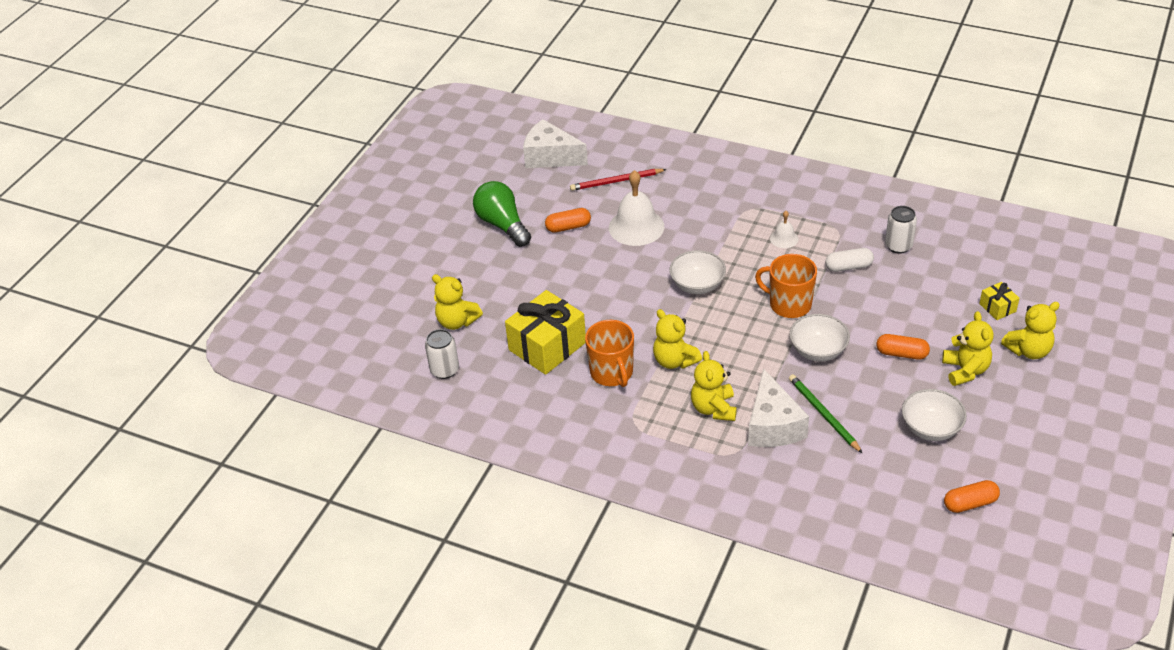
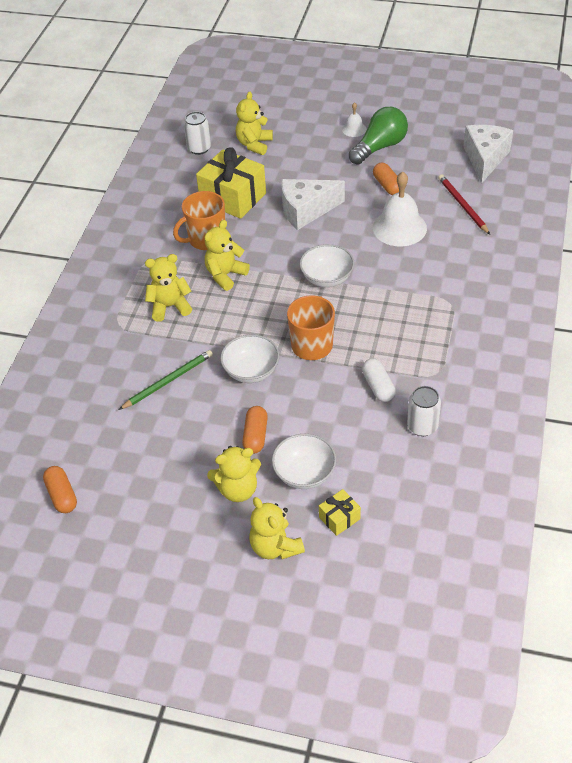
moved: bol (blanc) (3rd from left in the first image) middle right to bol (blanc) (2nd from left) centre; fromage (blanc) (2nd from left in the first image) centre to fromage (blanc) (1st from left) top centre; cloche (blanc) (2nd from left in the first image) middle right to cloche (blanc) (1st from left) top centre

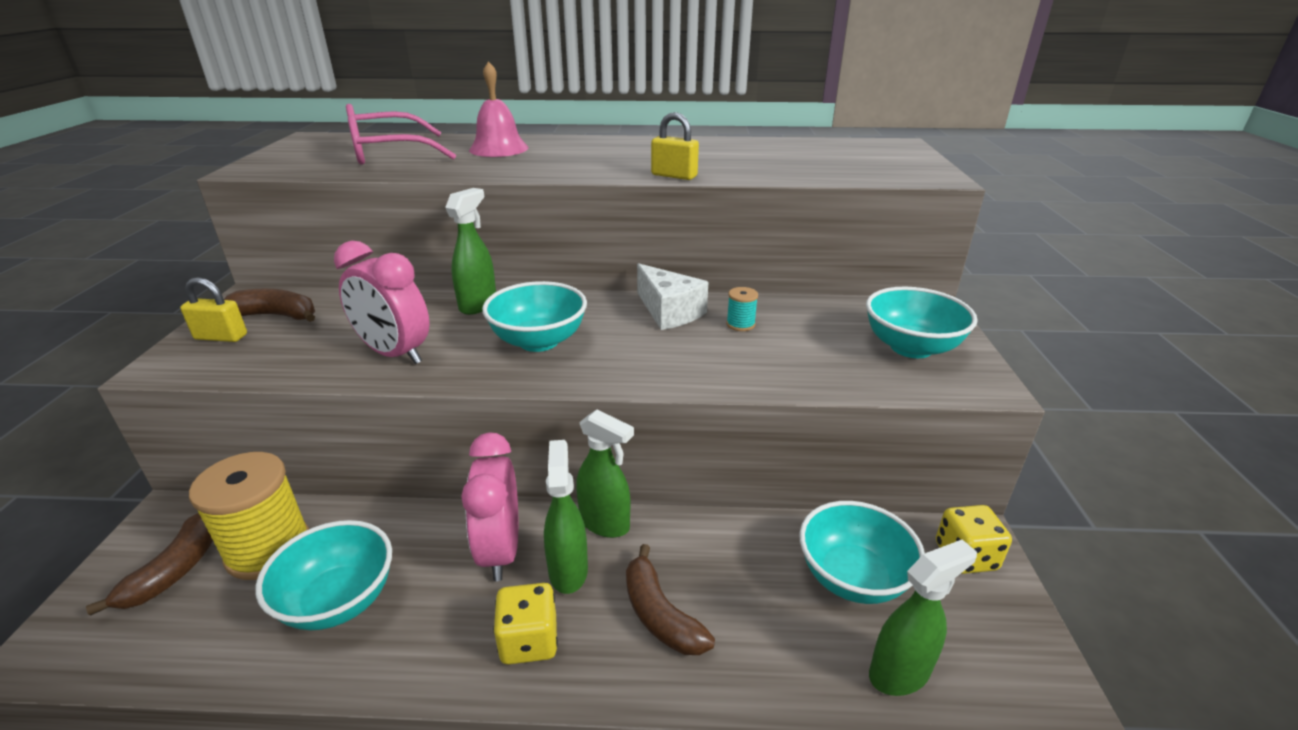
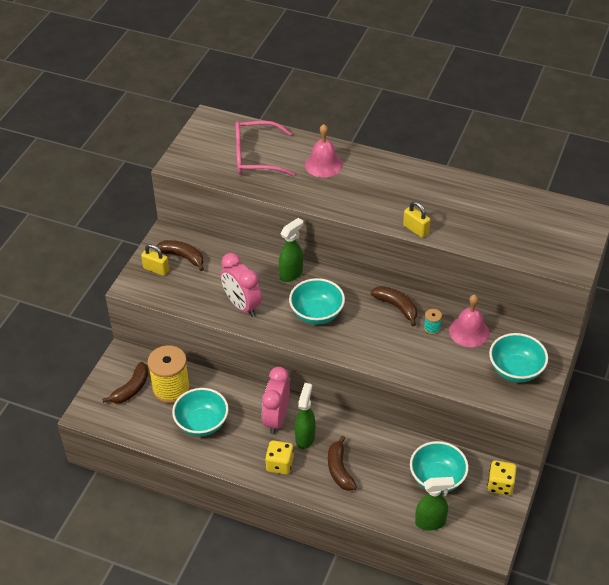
removed: vaporisateur (vert) (3rd from left) centre
added: cloche (rose) (2nd from left) middle right
replaced: fromage (blanc) centre to banane (marron) (4th from left) centre

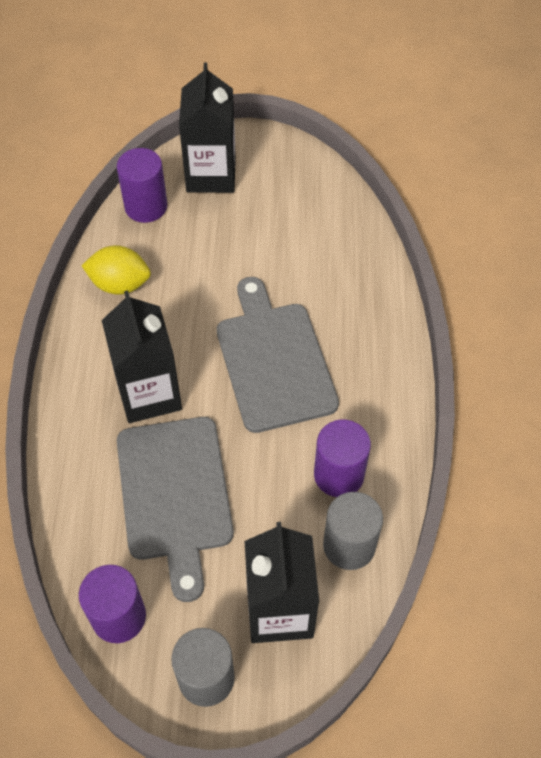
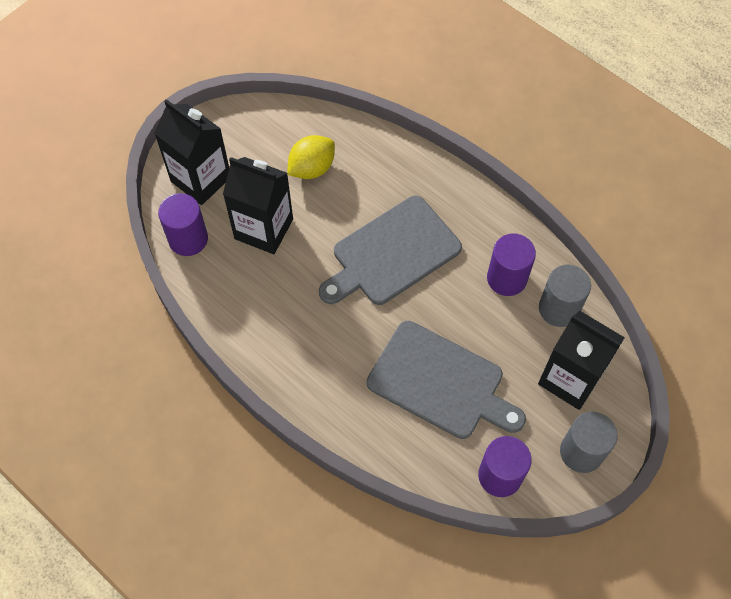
moved: brique de lait (noir) (1st from left in the first image) middle left to brique de lait (noir) (2nd from left) centre; citron (jaune) middle left to top centre
turned: planche à découper (gris) (2nd from left in the first image) centre = centre 60 degrees counterclockwise

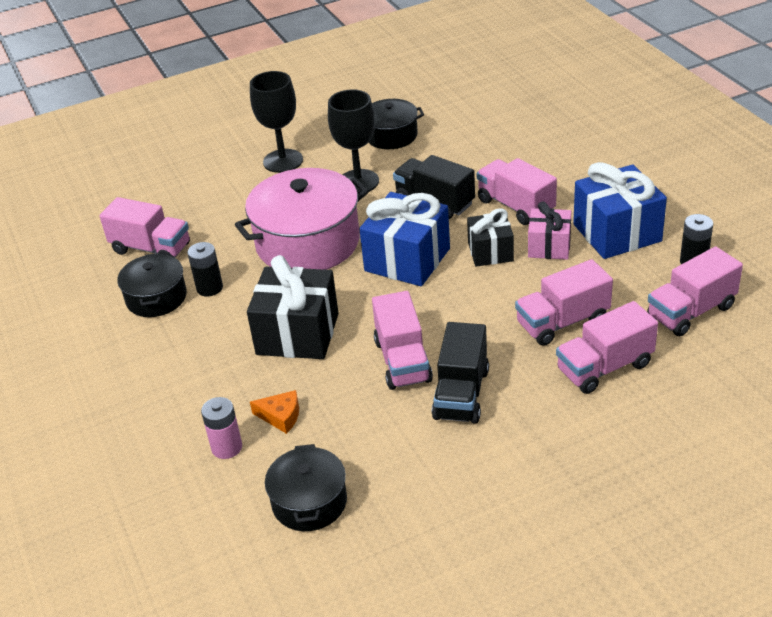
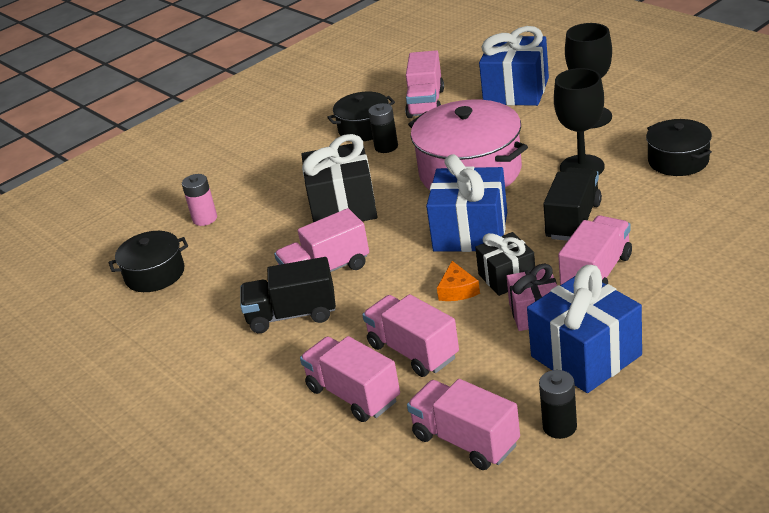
added: cadeau (bleu) (2nd from left) top right
moved: fromage (orange) bottom centre to centre

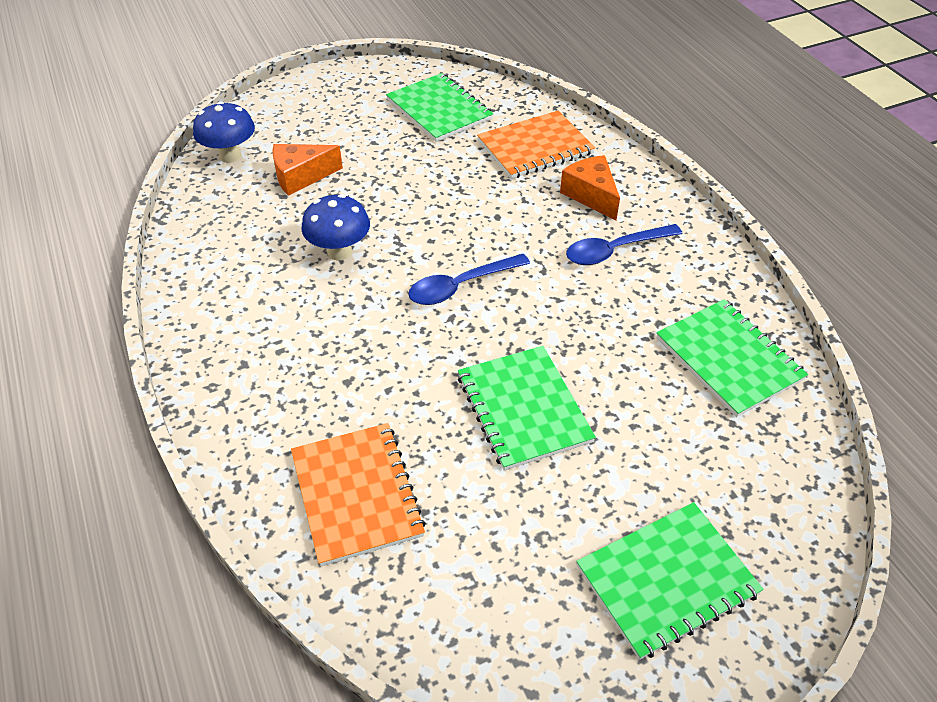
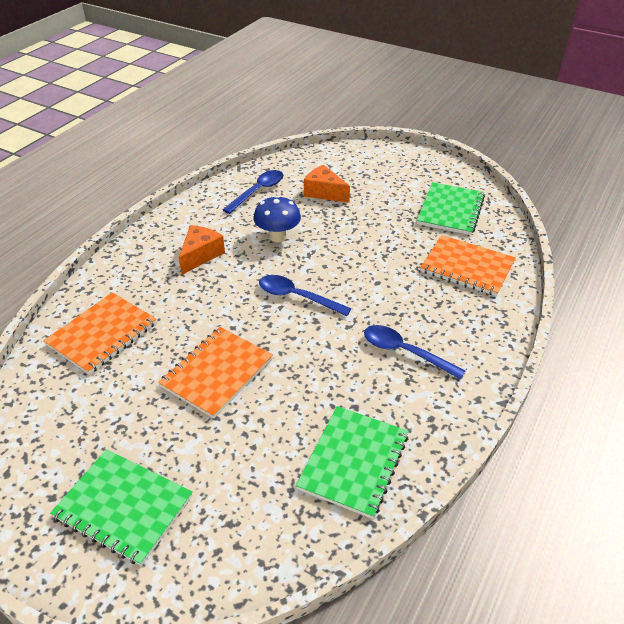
removed: champignon (bleu) (1st from left) top left
added: cuillère (bleu) (1st from left) top centre
moved: fromage (orange) (2nd from left in the first image) top centre to fromage (orange) (1st from left) middle left
recoloured: carnet (vert) (2nd from left) centre to carnet (orange) (2nd from left) centre

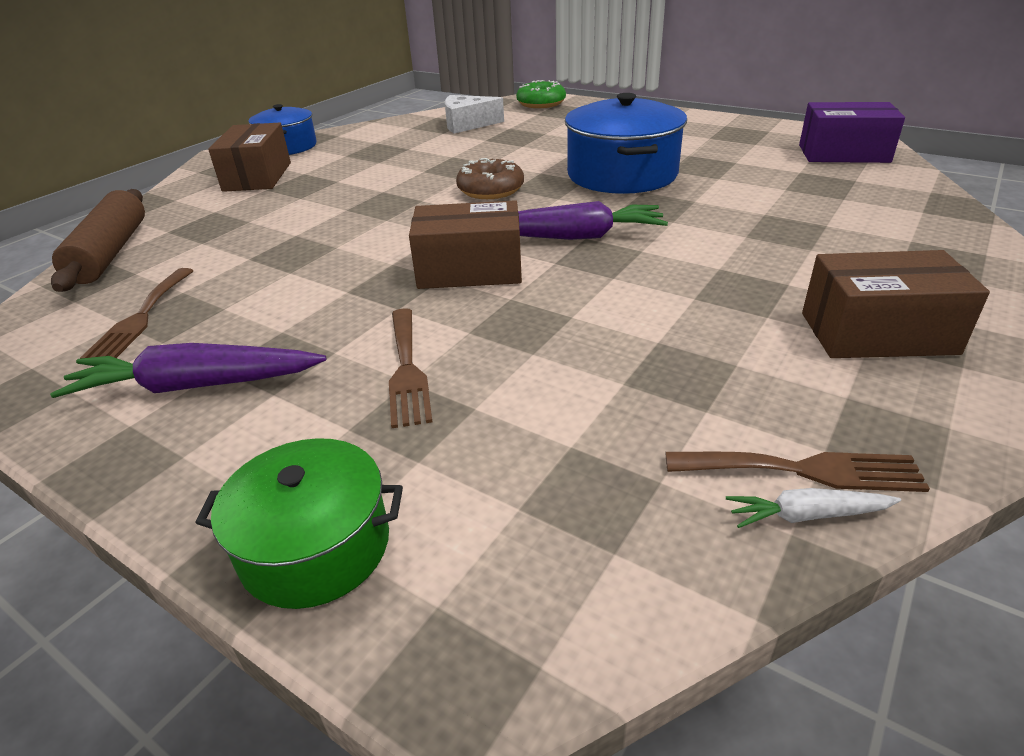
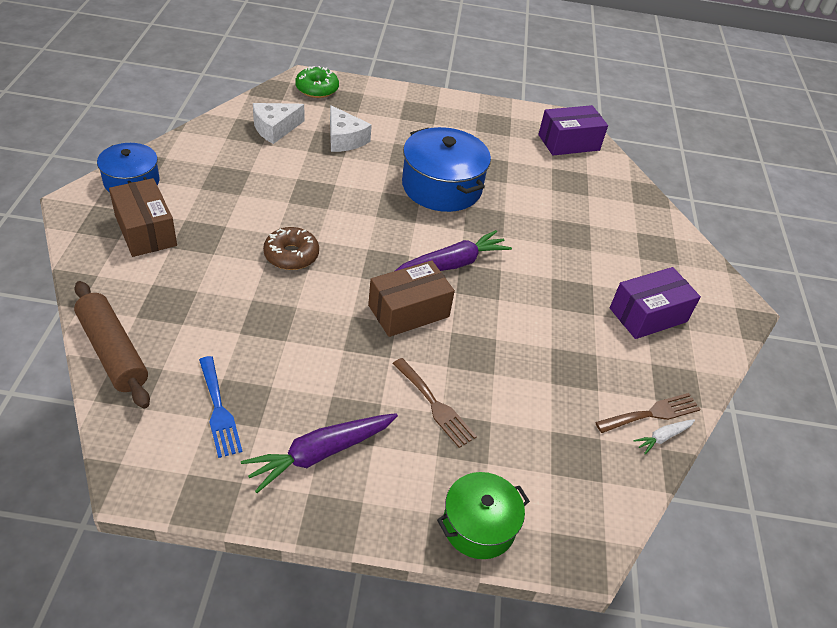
added: fromage (blanc) (2nd from left) top centre
moved: beignet (marron) top centre to centre
recoloured: fourchette (marron) (1st from left) middle left to fourchette (bleu) middle left; boîte (marron) (3rd from left) middle right to boîte (violet) (2nd from left) middle right

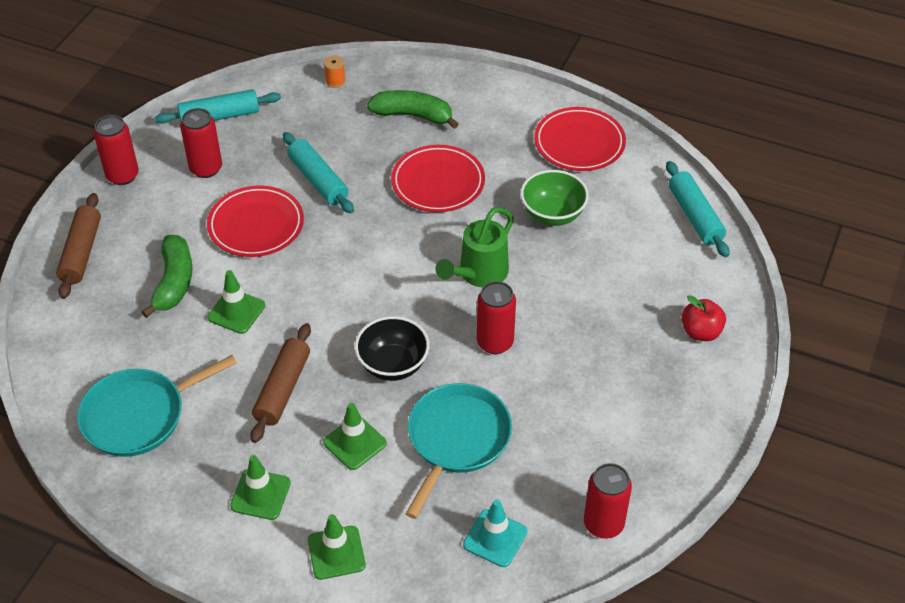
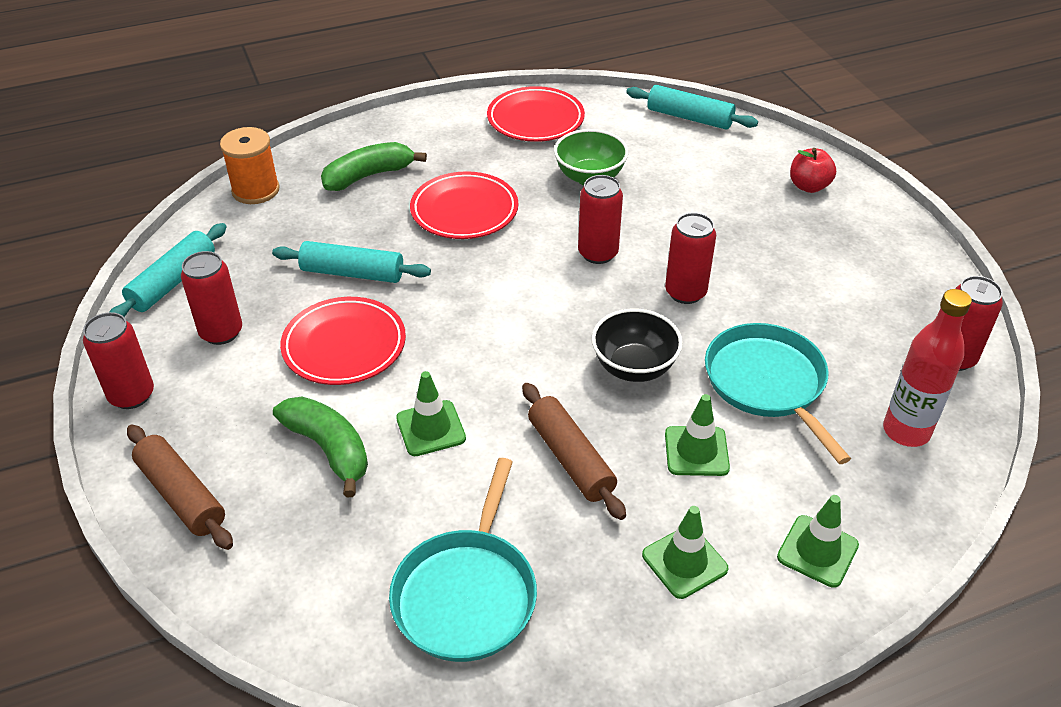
replaced: arrosoir (vert) centre to canette (rouge) (3rd from left) top centre; cône de chantier (turquoise) bottom centre to bouteille (rouge) middle right
resized: bobine (orange) top centre = top left x1.94

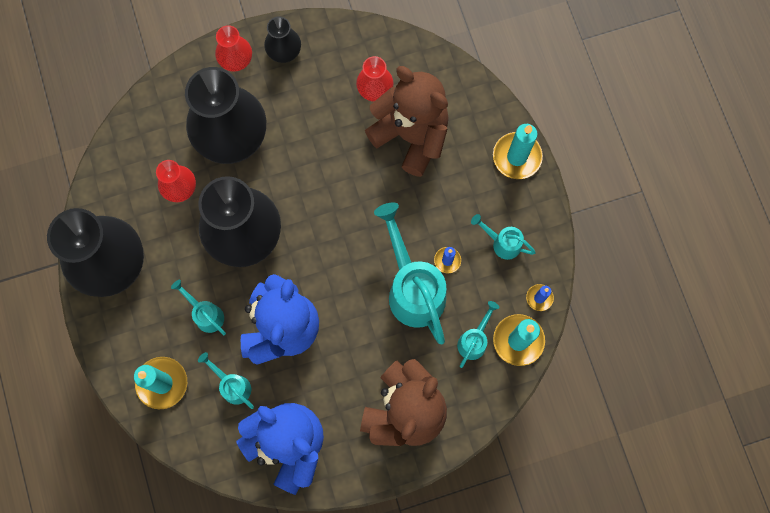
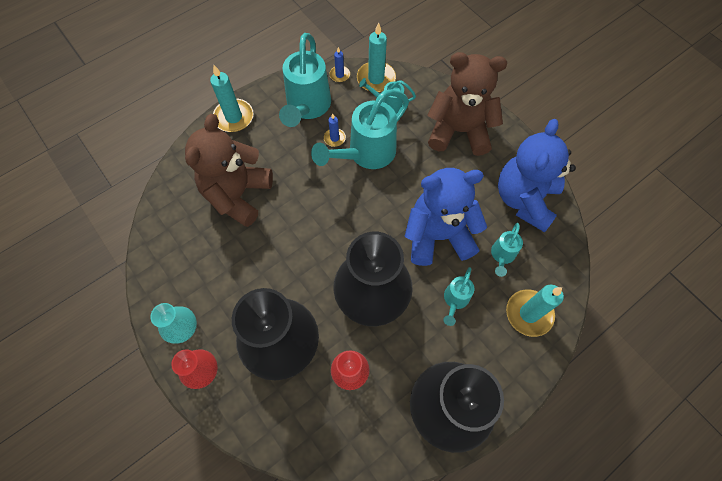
removed: vase (rouge) (3rd from left) top centre
recoloured: vase (noir) (4th from left) top centre to vase (turquoise) bottom left
resized: arrosoir (turquoise) (5th from left in the first image) centre = top centre x2.02

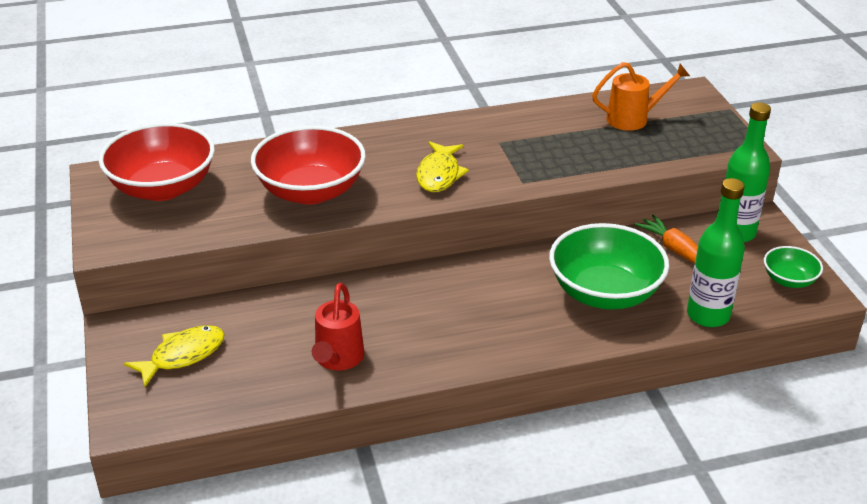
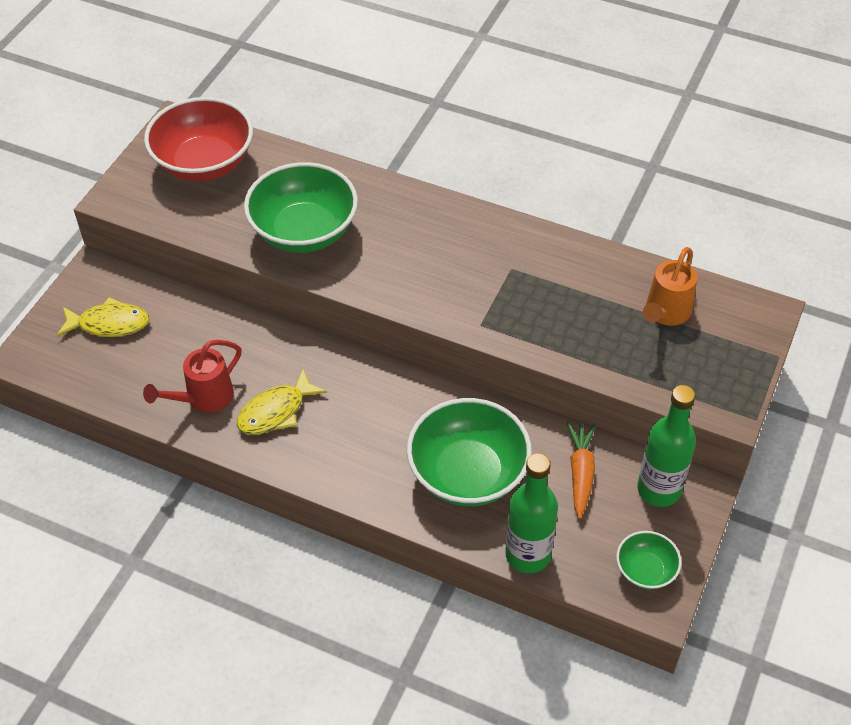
moved: poisson (jaune) (2nd from left) top centre to middle left
recoloured: bol (rouge) (2nd from left) top centre to bol (vert) (1st from left) top centre
turned: arrosoir (orange) top right = middle right 90 degrees clockwise

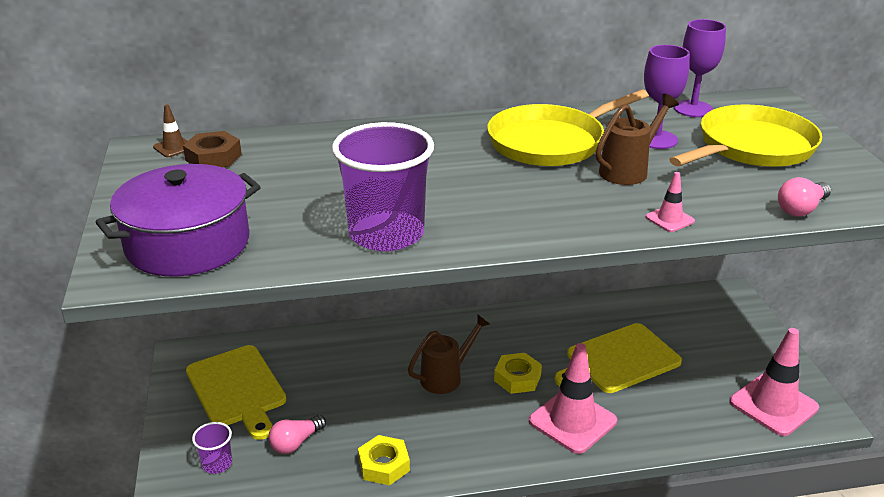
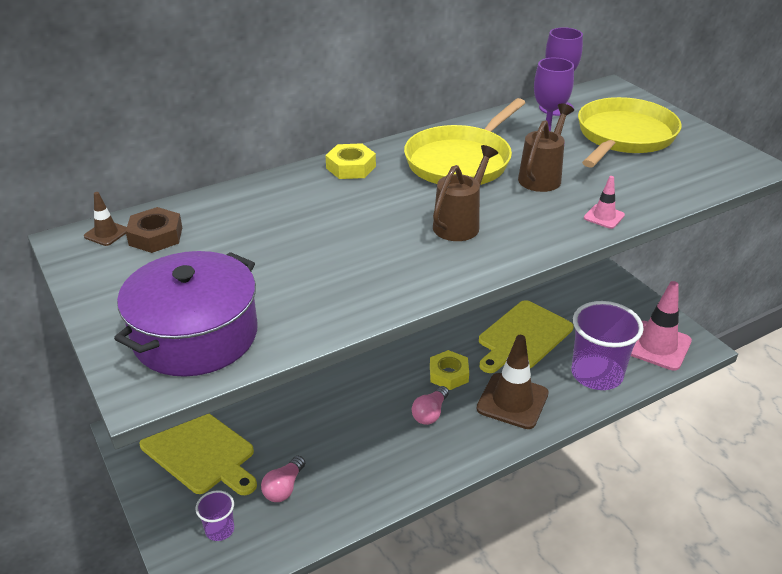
moved: écrou (jaune) (1st from left) bottom centre to top centre; ampoule (rose) (2nd from left) middle right to bottom centre; arrosoir (marron) (1st from left) bottom centre to centre; gobelet (violet) (2nd from left) centre to middle right
recoloured: cône de chantier (rose) (1st from left) bottom centre to cône de chantier (marron) (2nd from left) centre

